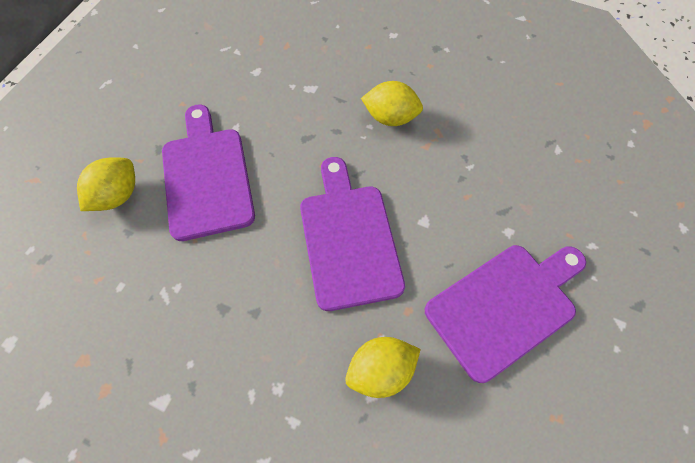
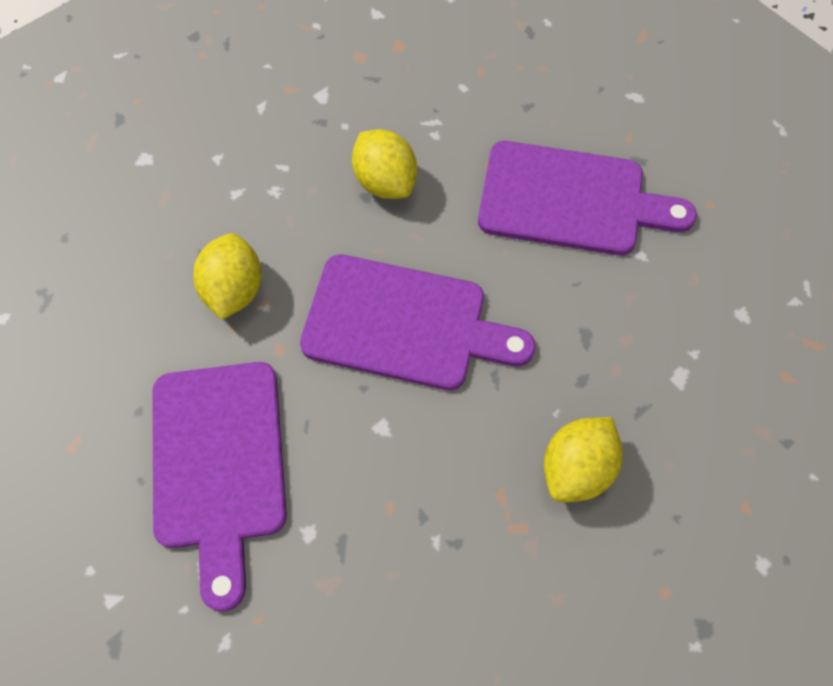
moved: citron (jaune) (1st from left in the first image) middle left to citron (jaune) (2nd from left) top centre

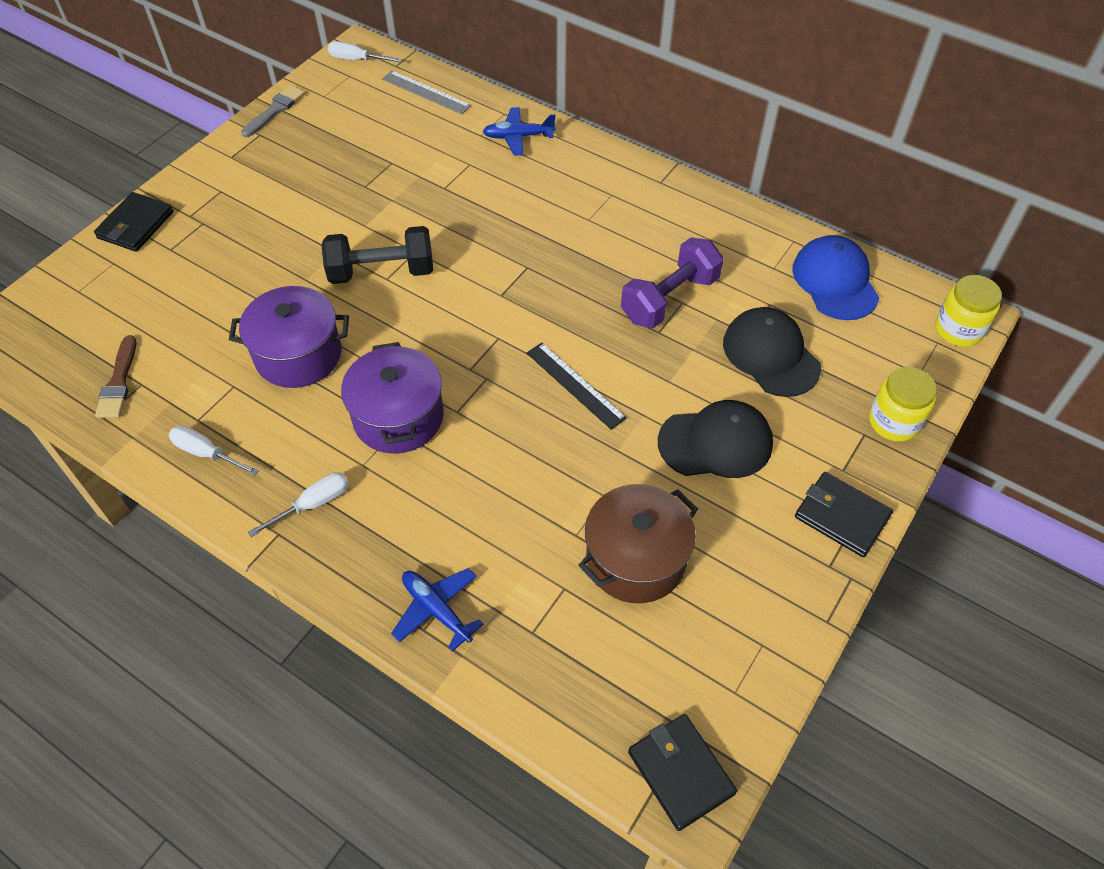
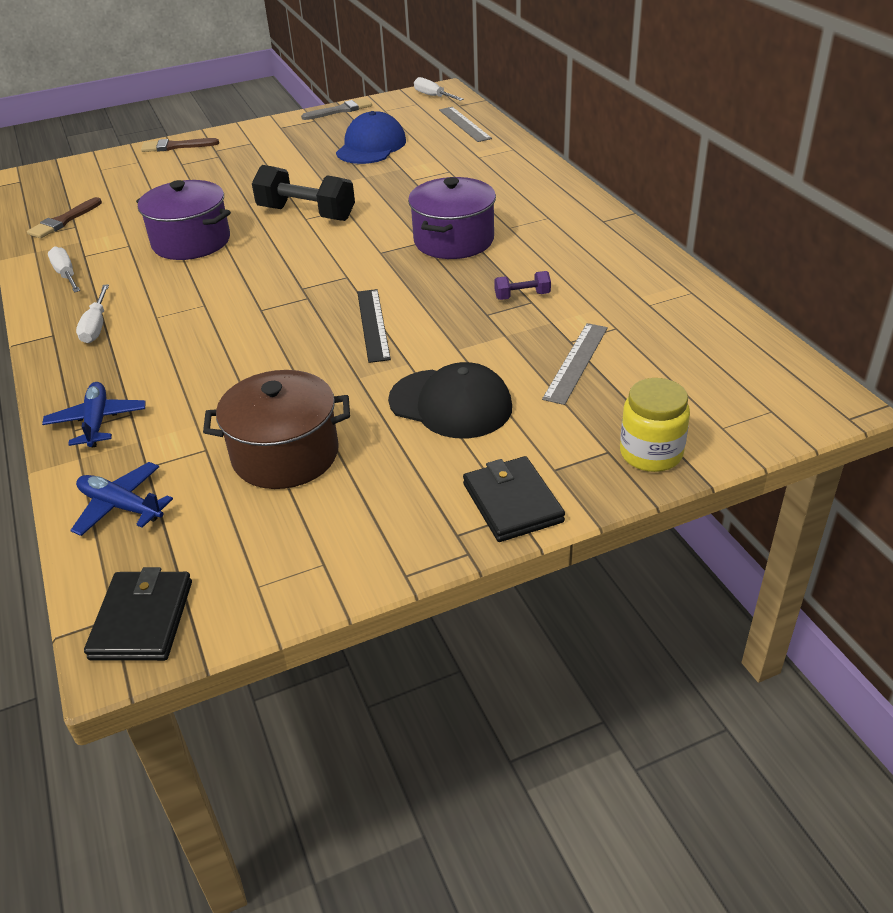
removed: bocal (jaune) (2nd from left) middle right
moved: avion (bleu) (2nd from left) top centre to middle left; casquette (bleu) top right to top centre; marmite (violet) (2nd from left) centre to top centre
replaced: portefeuille (noir) (1st from left) top left to pinceau (marron) (2nd from left) top left; casquette (noir) (2nd from left) middle right to règle (gris) (2nd from left) centre
turned: tournevis (blanc) (2nd from left) middle left = middle left 90 degrees clockwise
resized: haltère (violet) top centre = top centre x0.47

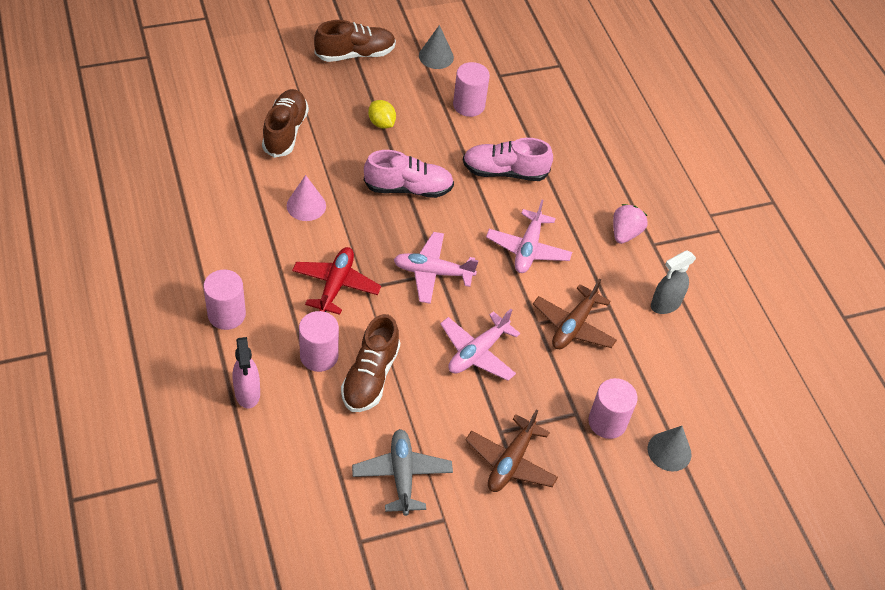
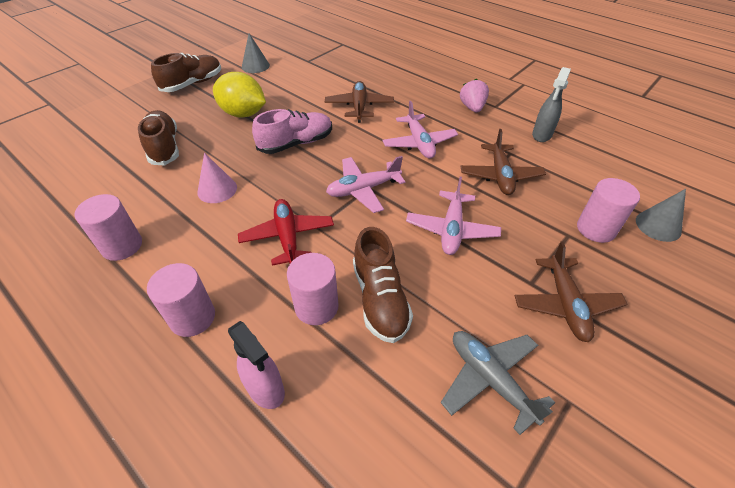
moved: cylindre (rose) (3rd from left in the first image) top centre to cylindre (rose) (1st from left) middle left
replaced: chaussure (rose) (2nd from left) top centre to avion (marron) (1st from left) top centre
resized: citron (jaune) top centre = top left x1.83

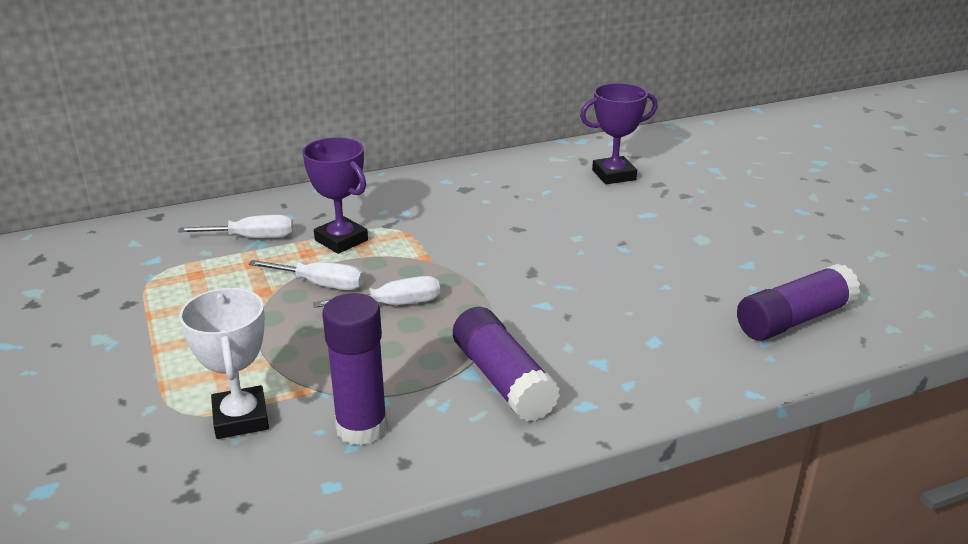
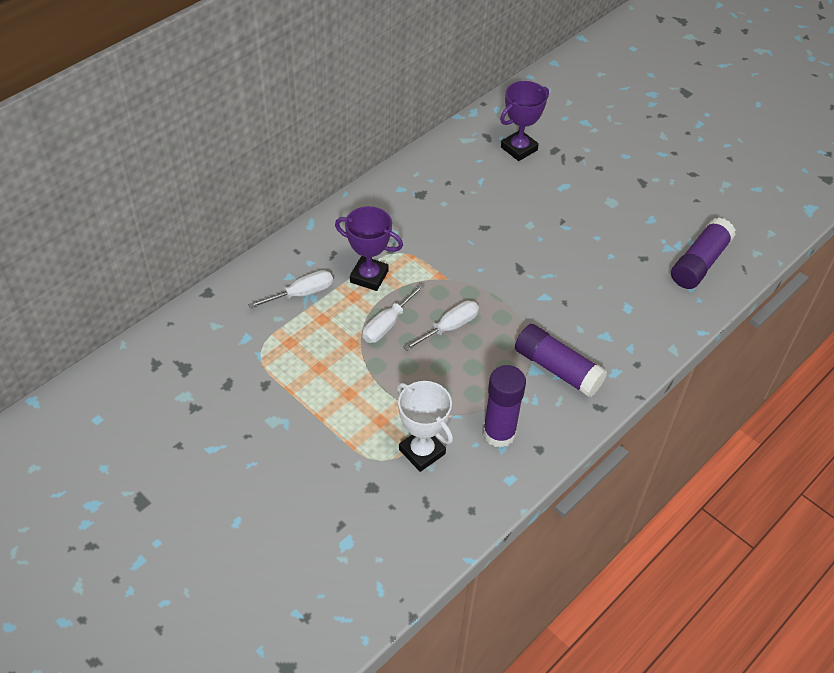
turned: tournevis (blanc) (2nd from left) middle left = centre 135 degrees clockwise

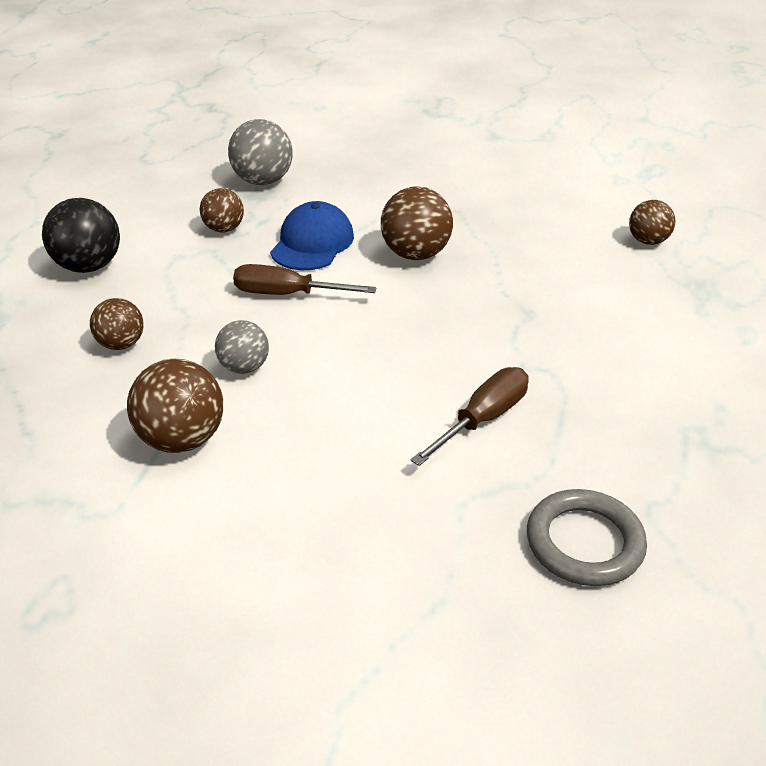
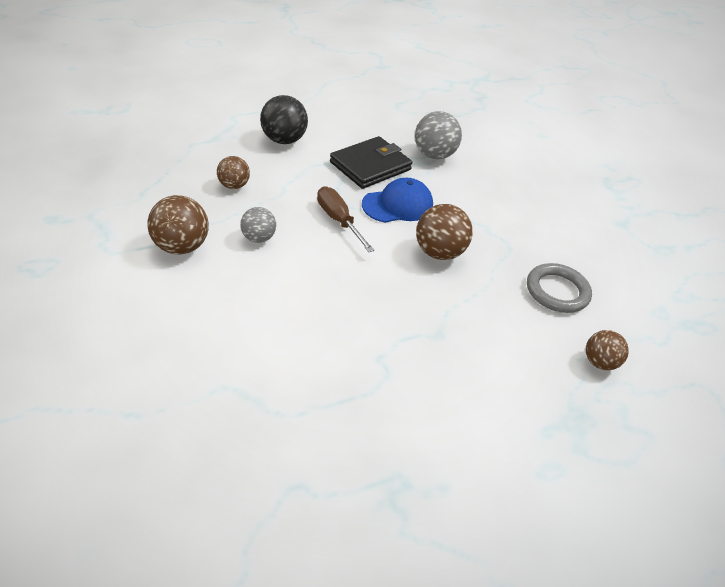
removed: tournevis (marron) (2nd from left) centre
moved: anneau (gris) bottom right to middle right
replaced: balle (marron) (3rd from left) top left to portefeuille (noir) top centre

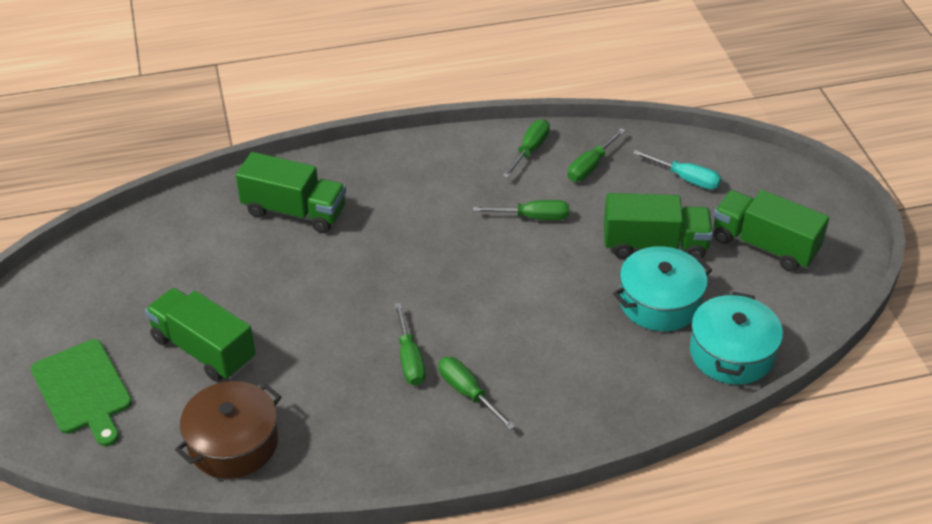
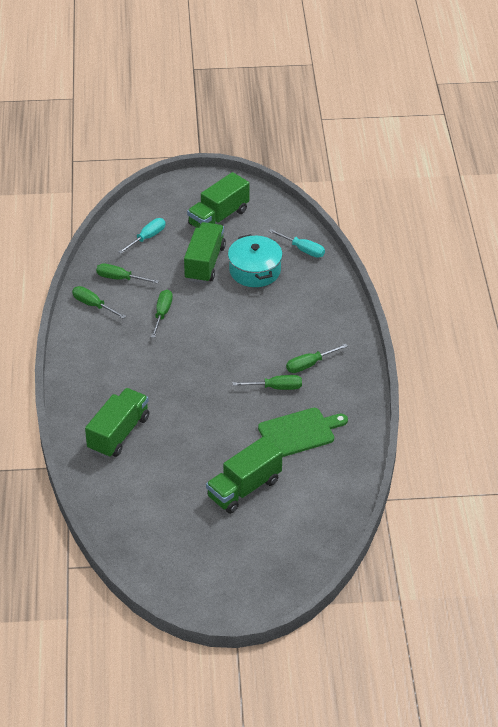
removed: marmite (marron) bottom left
moved: planche à découper (vert) bottom left to centre
replaced: marmite (turquoise) (2nd from left) middle right to tournevis (turquoise) (2nd from left) centre
turned: tournevis (vert) (5th from left in the first image) top centre = middle left 150 degrees clockwise

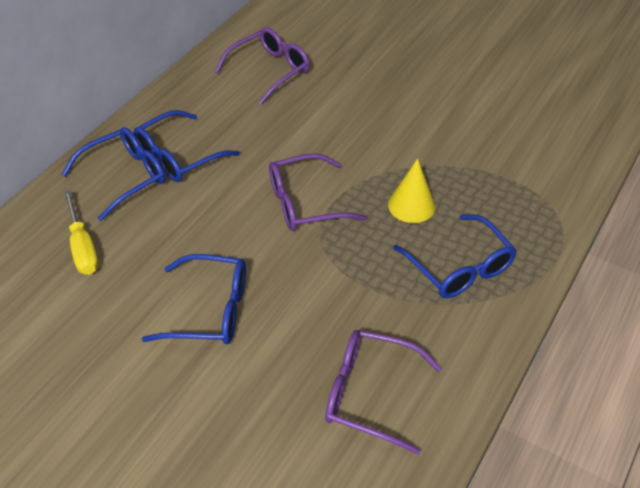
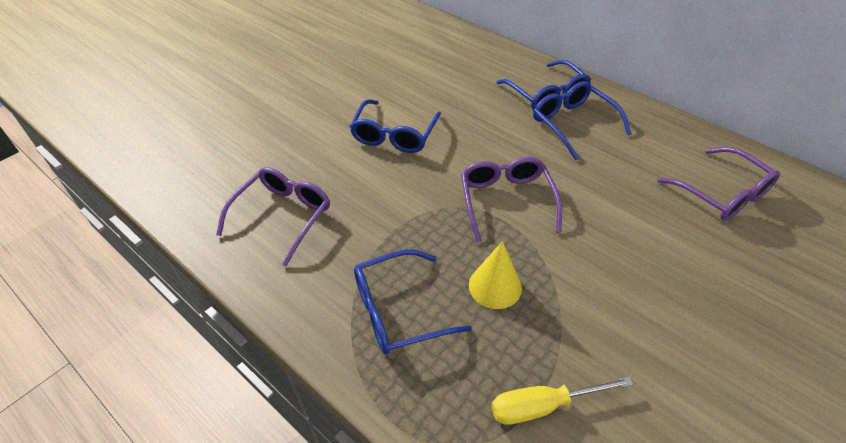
moved: tournevis (jaune) middle left to bottom centre

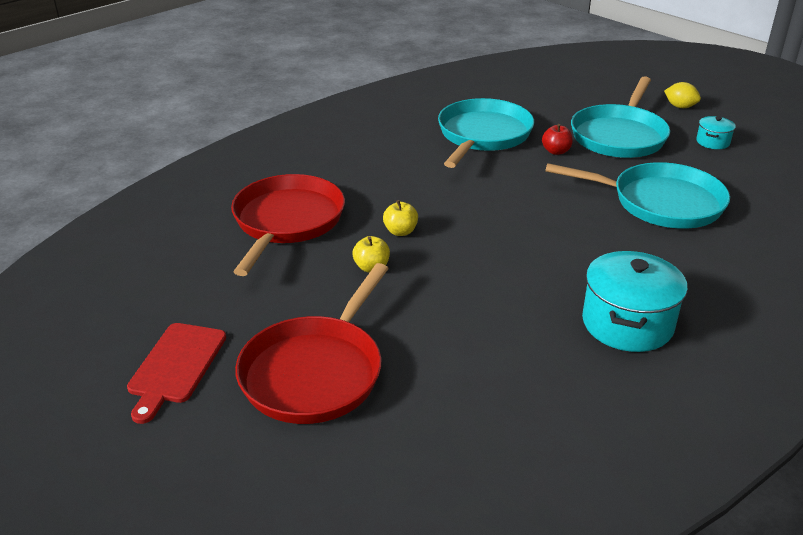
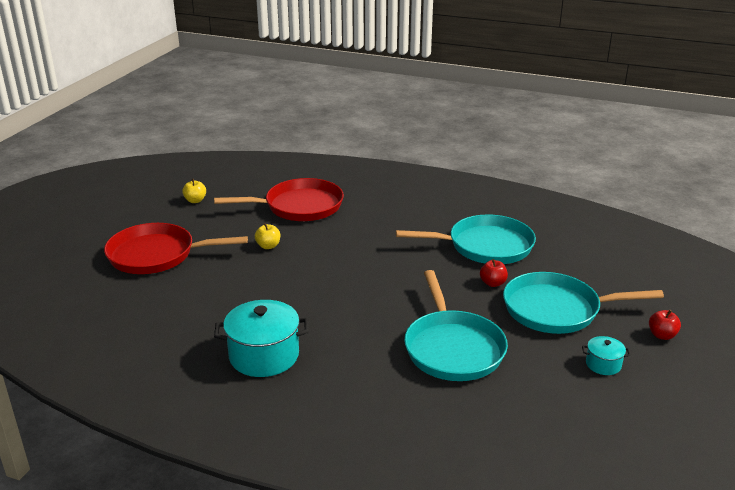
removed: planche à découper (rouge) bottom left
moved: pomme (jaune) (2nd from left in the first image) centre to pomme (jaune) (1st from left) middle left
replaced: citron (jaune) top right to pomme (rouge) (2nd from left) middle right

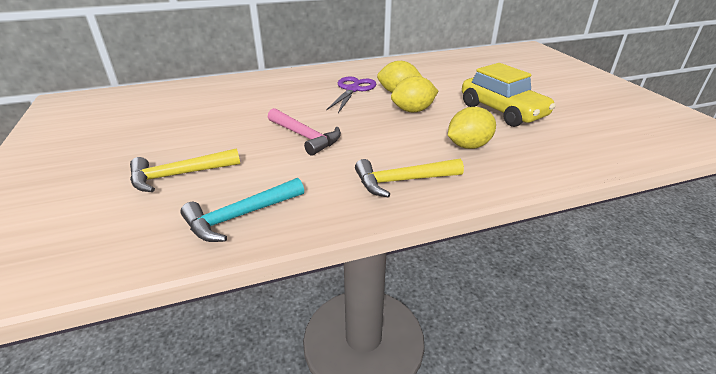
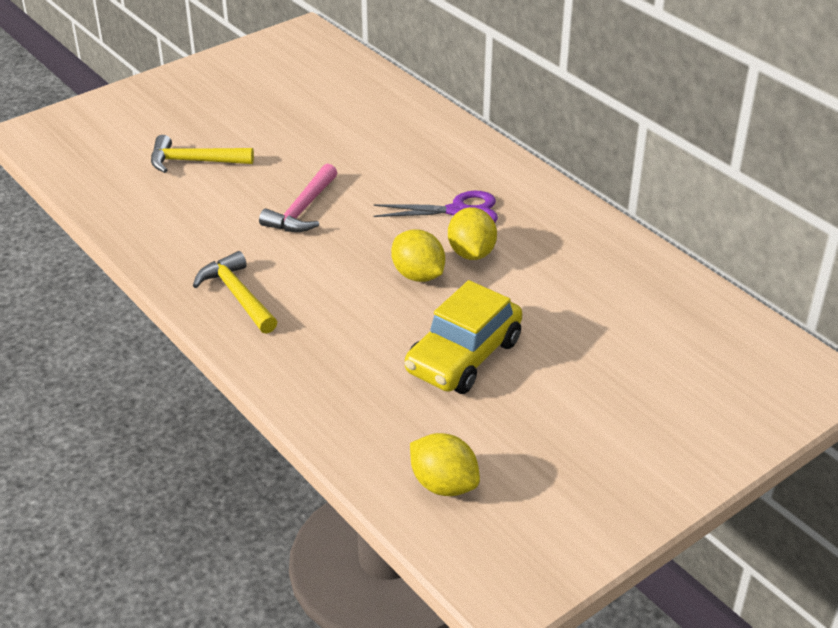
removed: marteau (turquoise) centre
moved: citron (jaune) (3rd from left in the first image) centre to citron (jaune) (2nd from left) bottom centre
turned: marteau (jaune) (1st from left) middle left = top left 45 degrees counterclockwise

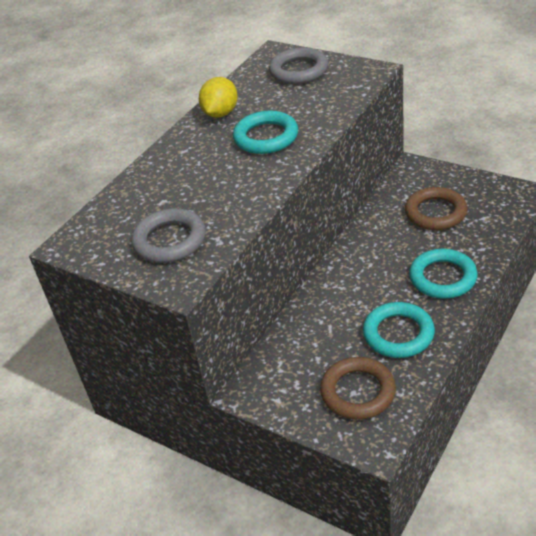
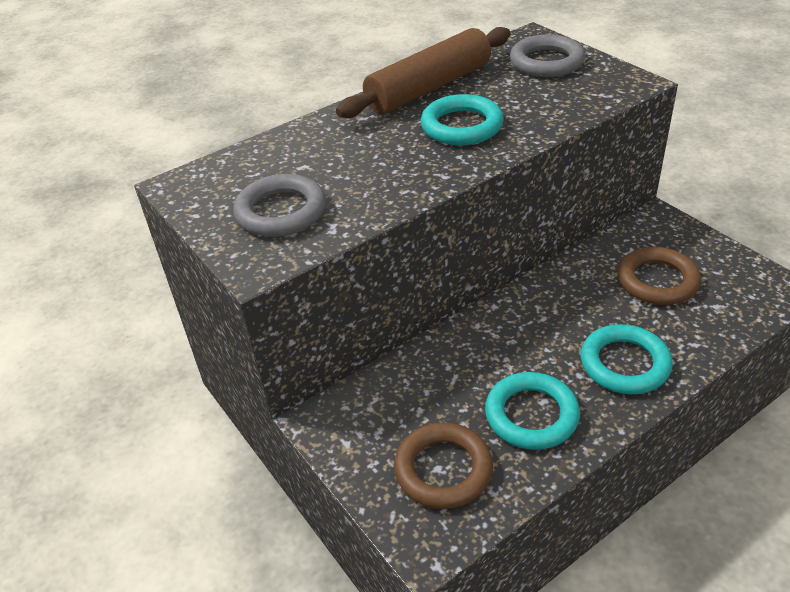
replaced: citron (jaune) top centre to rouleau à pâtisserie (marron) top centre

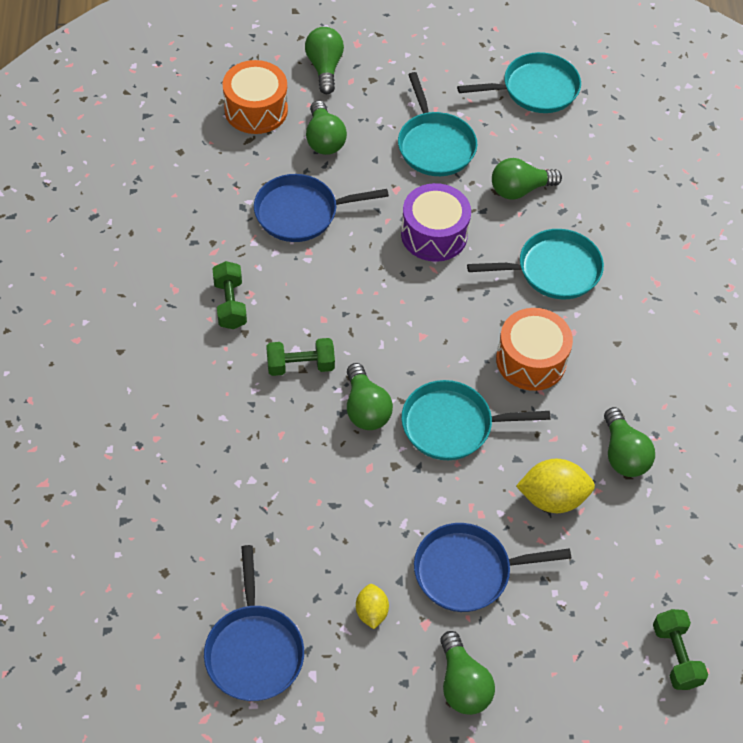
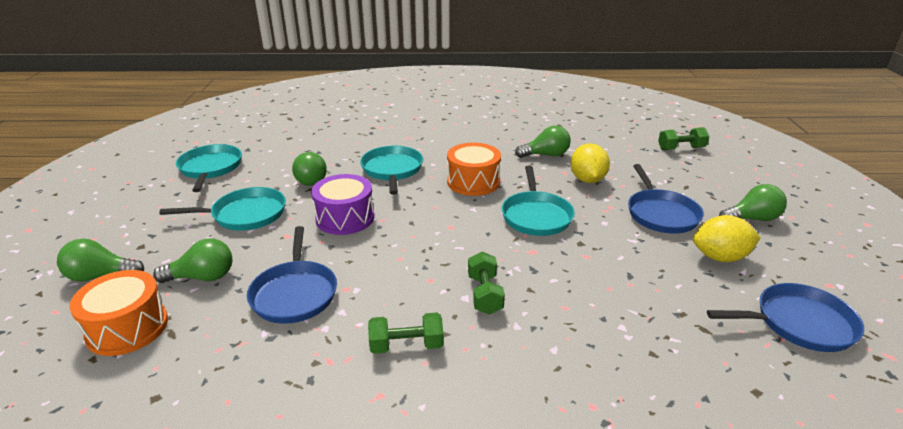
removed: ampoule (vert) (3rd from left) centre
resized: citron (jaune) (1st from left in the first image) bottom centre = middle right x1.71

